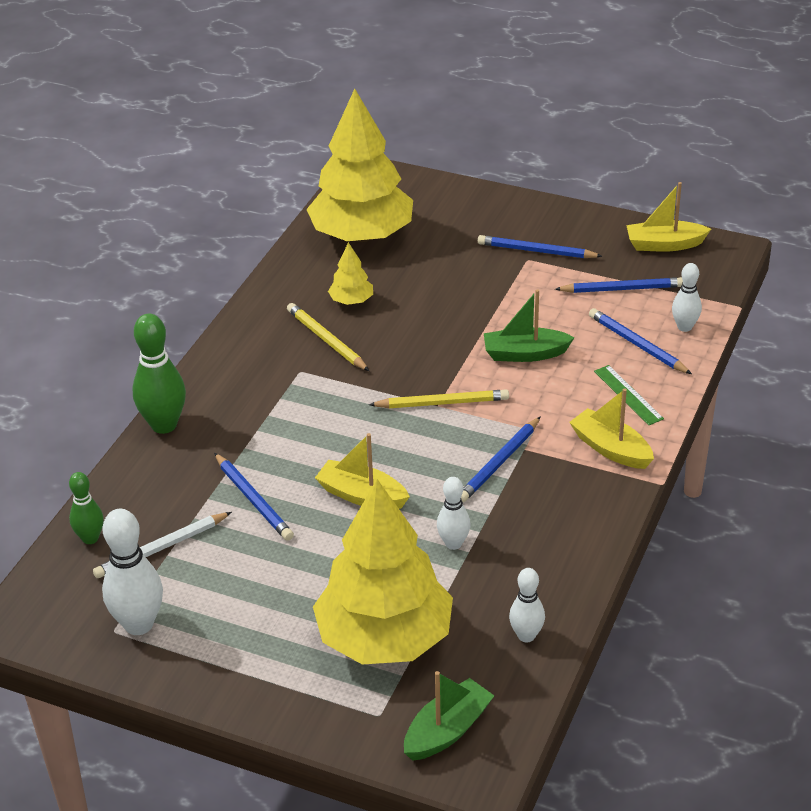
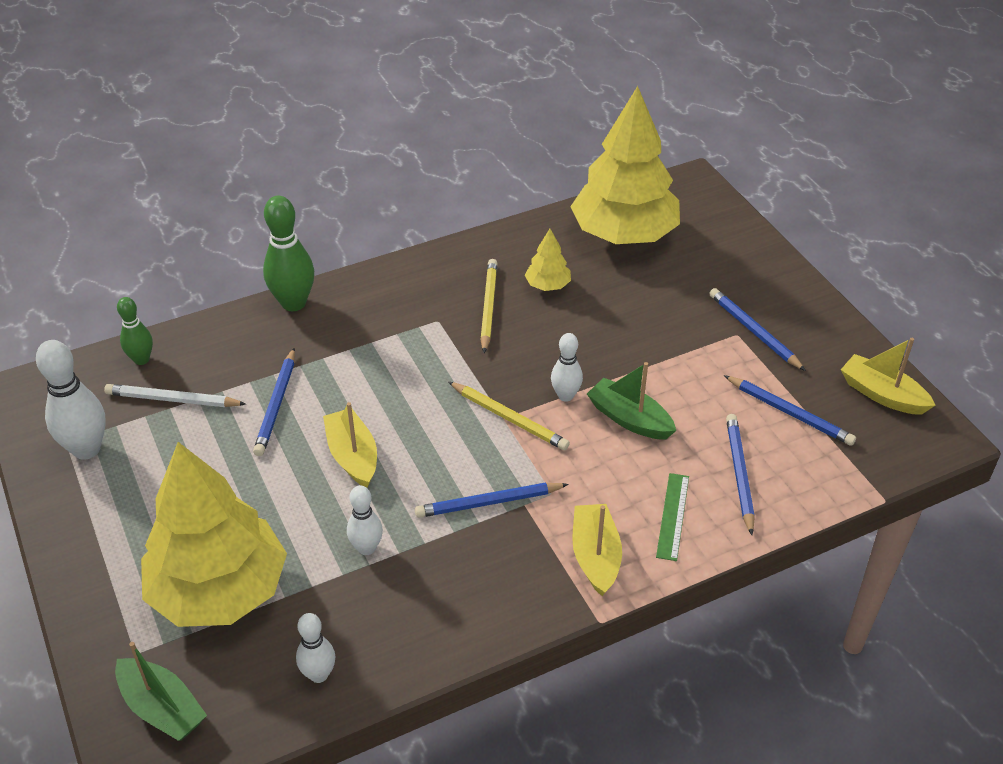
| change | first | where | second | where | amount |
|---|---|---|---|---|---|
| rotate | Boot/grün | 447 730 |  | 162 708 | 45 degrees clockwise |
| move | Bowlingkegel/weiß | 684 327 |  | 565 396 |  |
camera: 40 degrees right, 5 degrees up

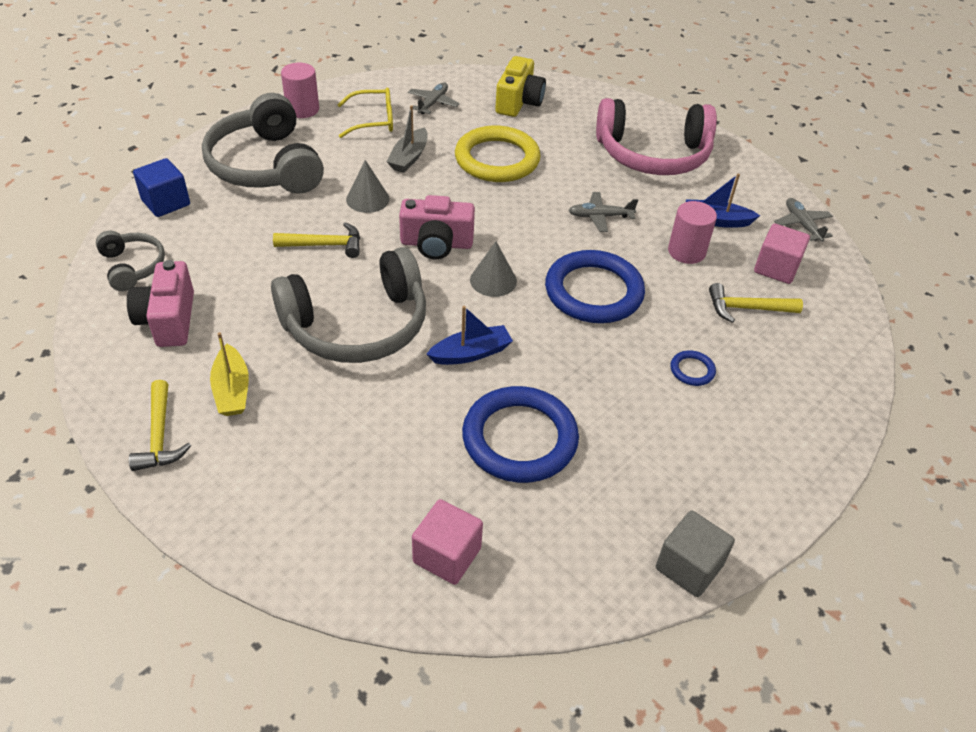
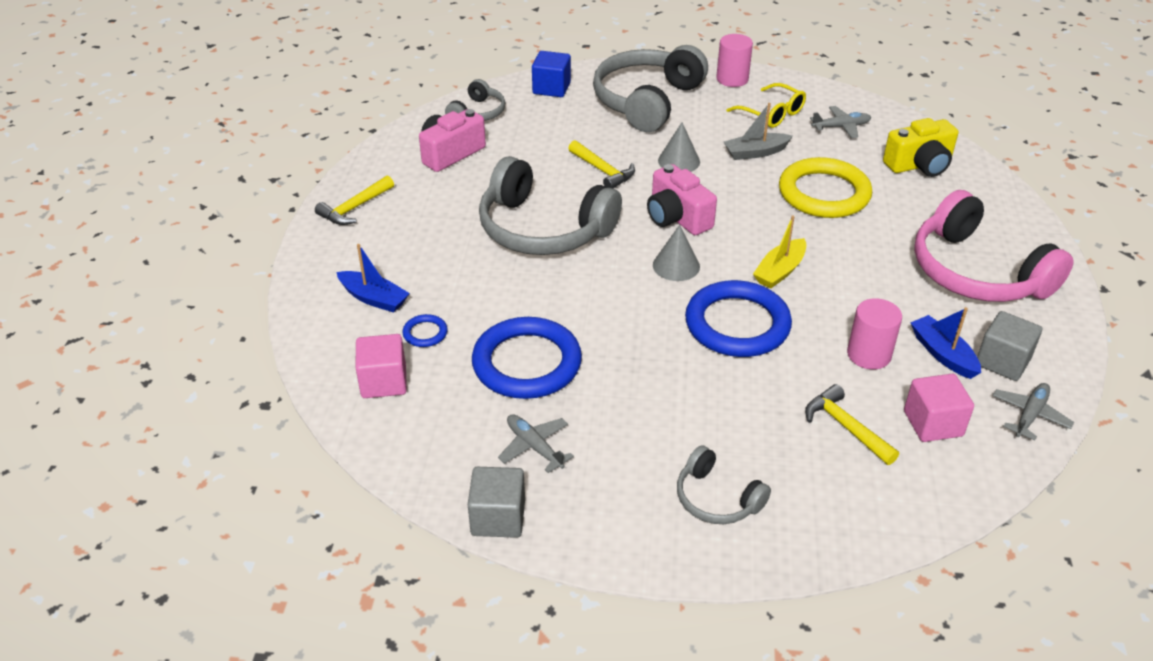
| change | first | where | second | where | amount |
|---|---|---|---|---|---|
| move | Boot/gelb | 232 390 |  | 780 271 |  |
| move | Boot/blau | 471 353 |  | 374 298 |  |
| move | Flugzeug/grau | 600 216 |  | 534 447 |  |
| move | Ring/blau | 692 370 |  | 425 333 |  |
| insert |  |  | Kopfhörer/grau | 717 498 |  |
| insert |  |  | Kubus/grau | 1002 361 |  |
camera: 55 degrees right, 5 degrees down

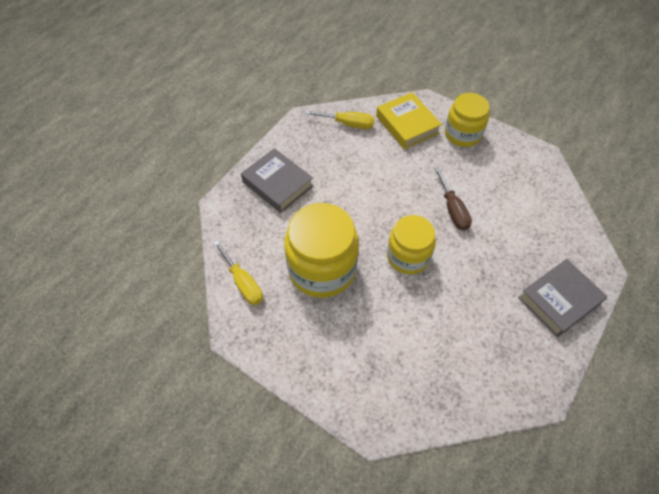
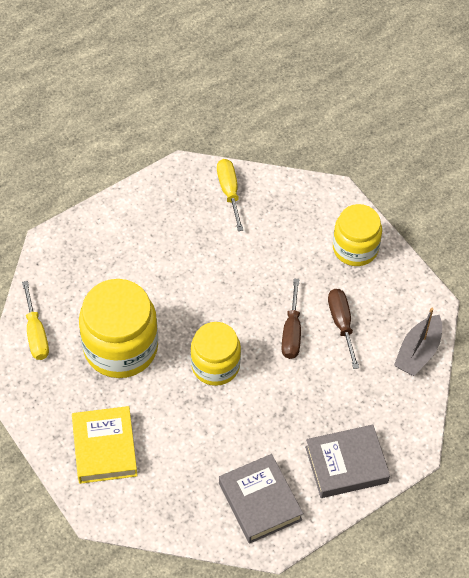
| change | first | where | second | where | amount |
|---|---|---|---|---|---|
| move | Buch/grau | 277 184 |  | 260 501 |  |
| rotate | Schraubenzieher/gelb | 348 124 |  | 229 192 | 135 degrees counterclockwise |
| move | Buch/gelb | 407 124 |  | 104 448 |  |
| insert |  |  | Schraubenzieher/braun | 341 324 |  |
| insert |  |  | Boot/grau | 418 352 |  |
camera: 20 degrees right, 0 degrees up

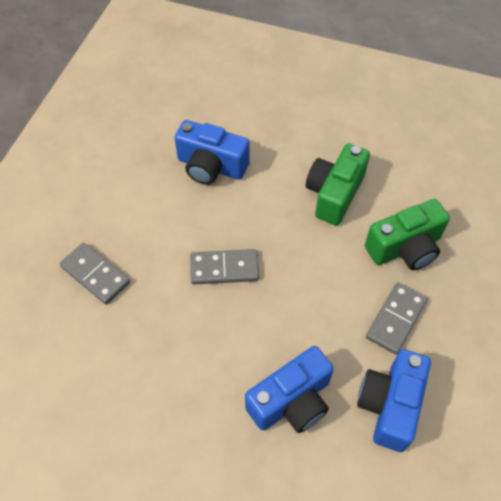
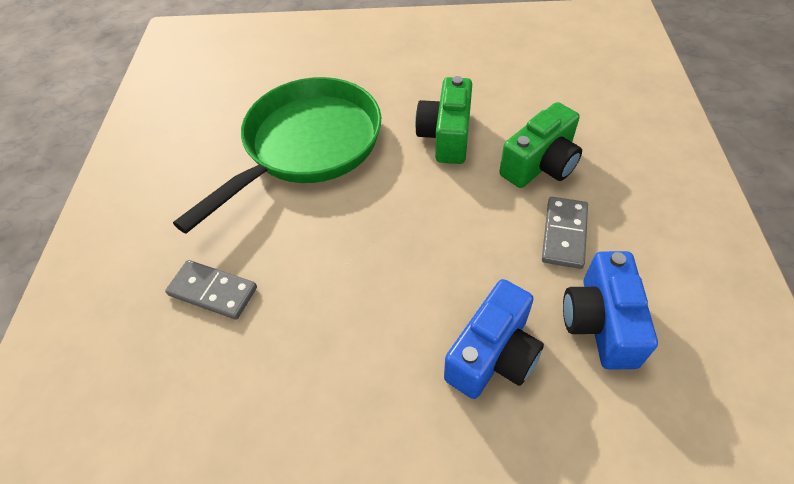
| change | first | where | second | where | amount |
|---|---|---|---|---|---|
| replace | Kamera/blau | 211 166 | Pfanne/grün | 307 146 |  |
| delete | Dominostein/grau | 224 268 |  |  |  |
camera: 15 degrees left, 5 degrees down

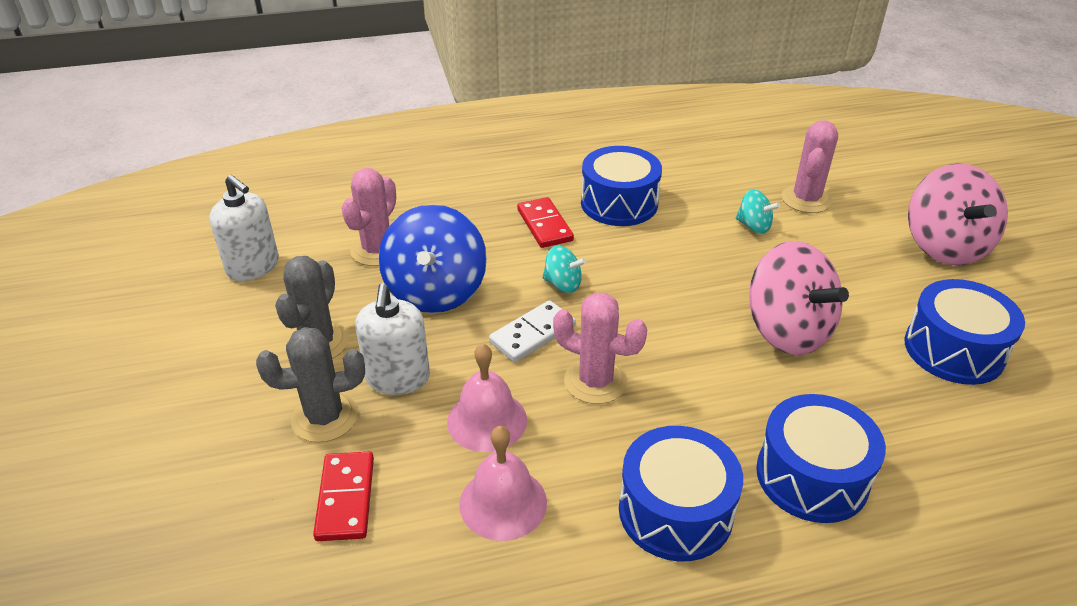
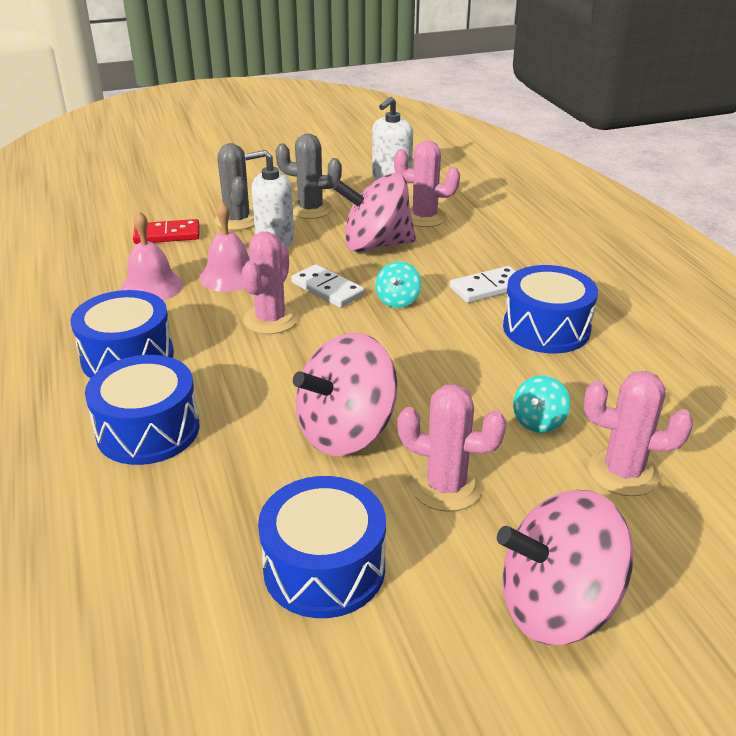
| change | first | where | second | where | amount |
|---|---|---|---|---|---|
| recolor | Kreisel/blau | 436 291 | Kreisel/rosa | 376 245 |  |
| recolor | Dominostein/rot | 544 225 | Dominostein/weiß | 488 287 |  |
| insert |  |  | Kaktus/rosa | 446 487 |  |
camera: 85 degrees right, 5 degrees down

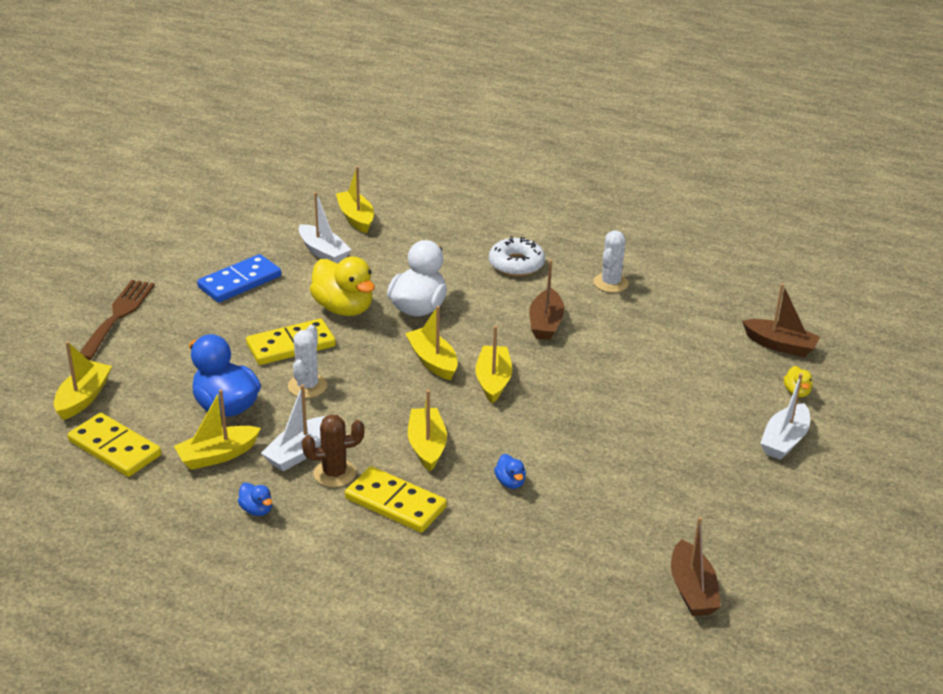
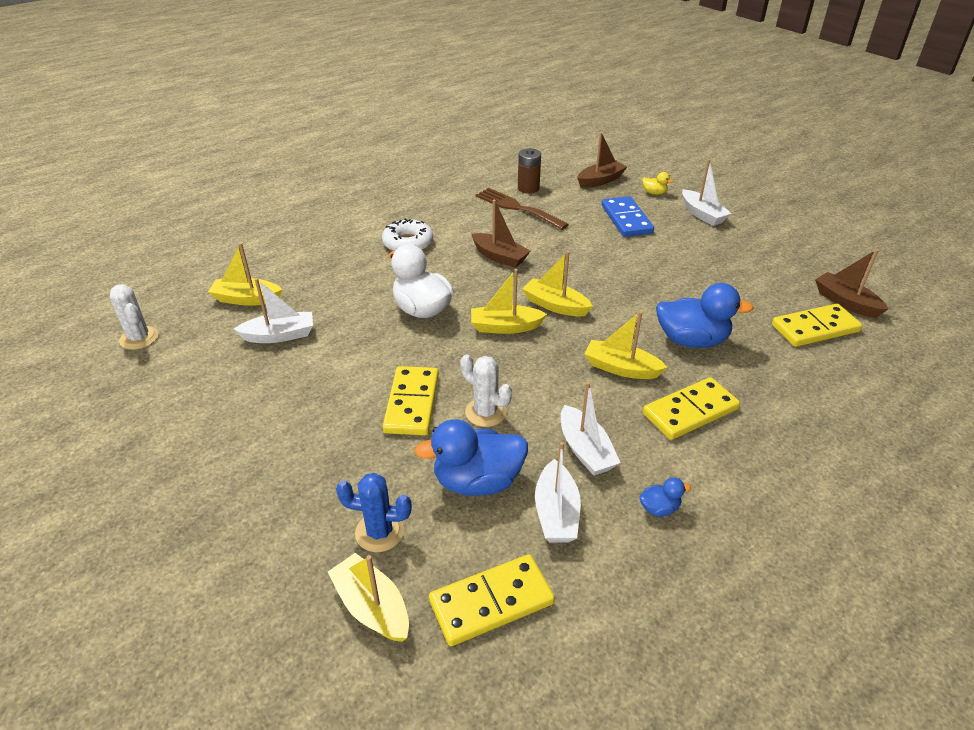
| change | first | where | second | where | amount |
|---|---|---|---|---|---|
| move | Gabel/braun | 118 315 |  | 517 208 |  |
| recolor | Boot/gelb | 217 455 | Boot/weiß | 556 513 |  |
| move | Dominostein/blau | 240 282 |  | 626 219 |  |
| delete | Kaktus/braun | 334 473 |  |  |  |
| delete | Ente/gelb | 343 308 |  |  |  |
| resize | Ente/blau | 510 482 |  | 691 340 | x2.19 |
| move | Kaktus/weiß | 611 283 |  | 139 338 |  |
| rotate | Boot/braun | 692 590 |  | 845 302 | 150 degrees counterclockwise |
| insert |  |  | Kaktus/blau | 379 532 |  |
| insert |  |  | Batterie/braun | 528 188 |  |
| insert |  |  | Dominostein/gelb | 815 328 |  |
camera: 60 degrees left, 5 degrees up

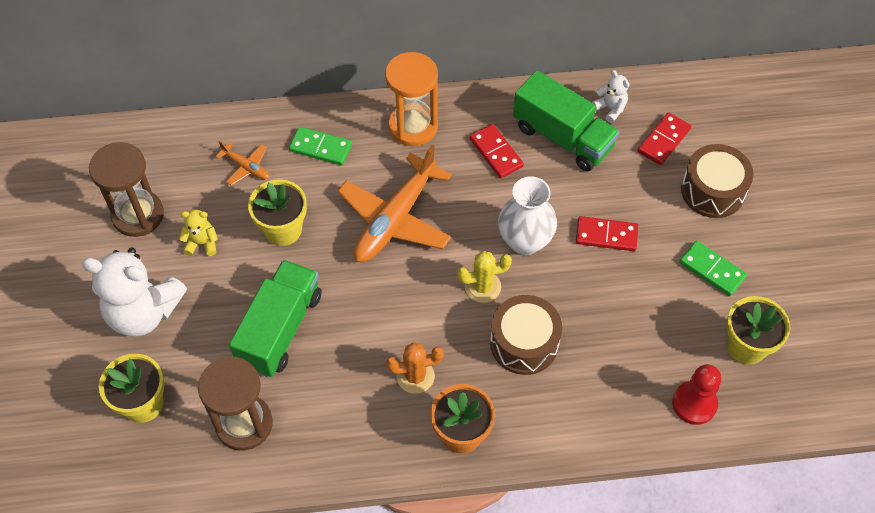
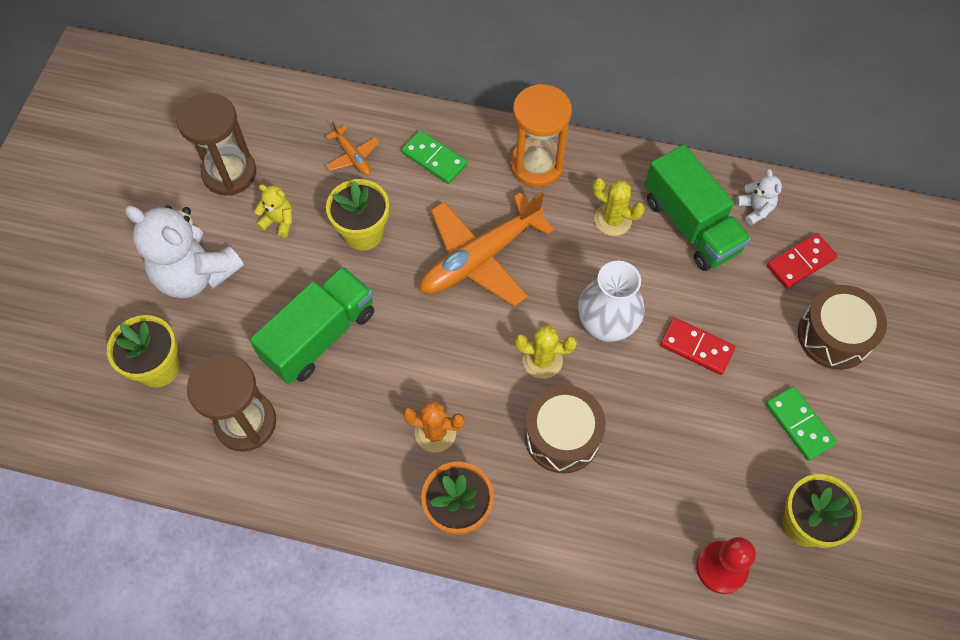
| change | first | where | second | where | amount |
|---|---|---|---|---|---|
| replace | Dominostein/rot | 496 153 | Kaktus/gelb | 613 220 |  |
camera: 20 degrees right, 5 degrees up

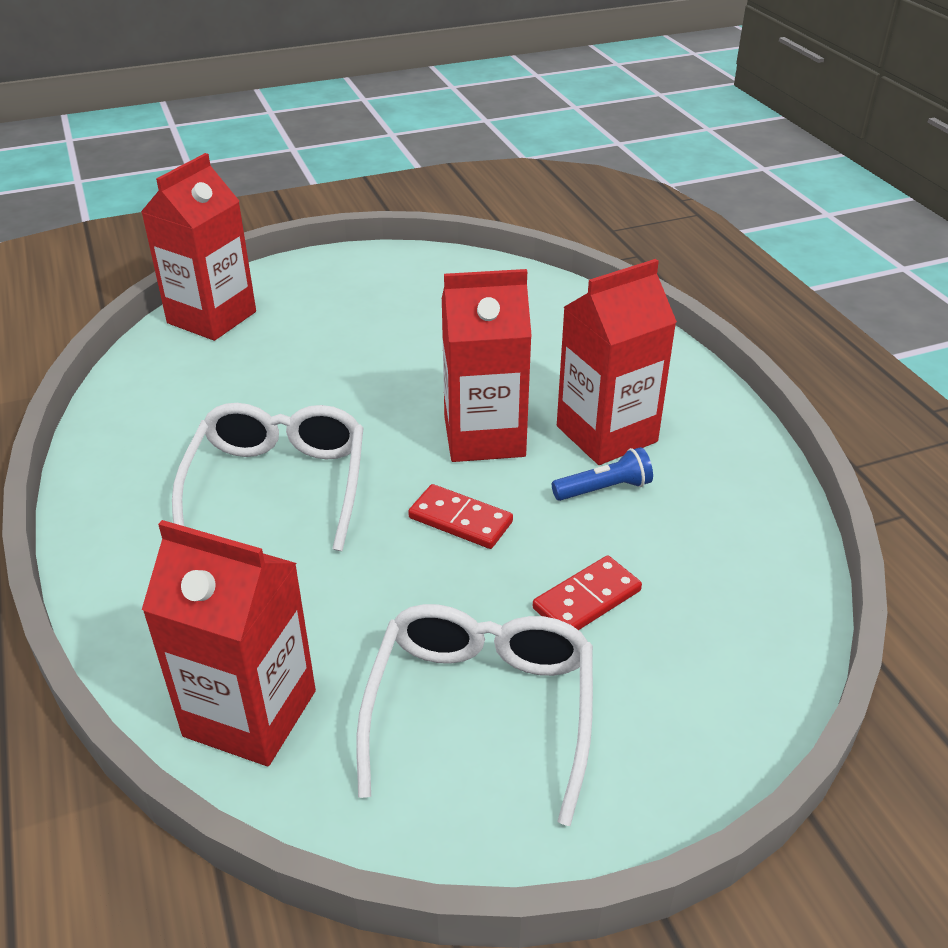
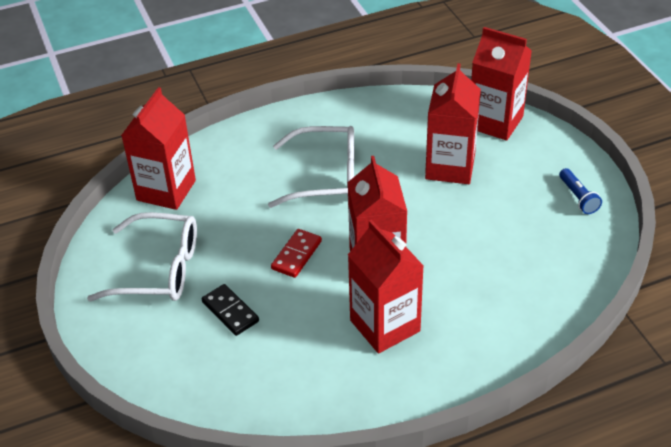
| change | first | where | second | where | amount |
|---|---|---|---|---|---|
| recolor | Dominostein/rot | 586 599 | Dominostein/schwarz | 230 311 |  |
| move | Taschenlampe/blau | 604 489 |  | 578 197 |  |
| insert |  |  | Getränkekarton/rot | 450 167 |  |
camera: 90 degrees right, 5 degrees up

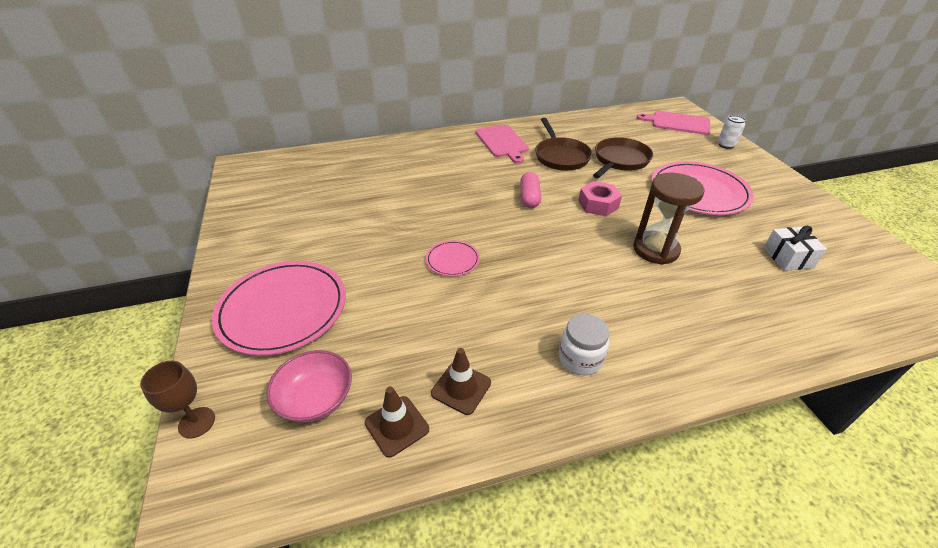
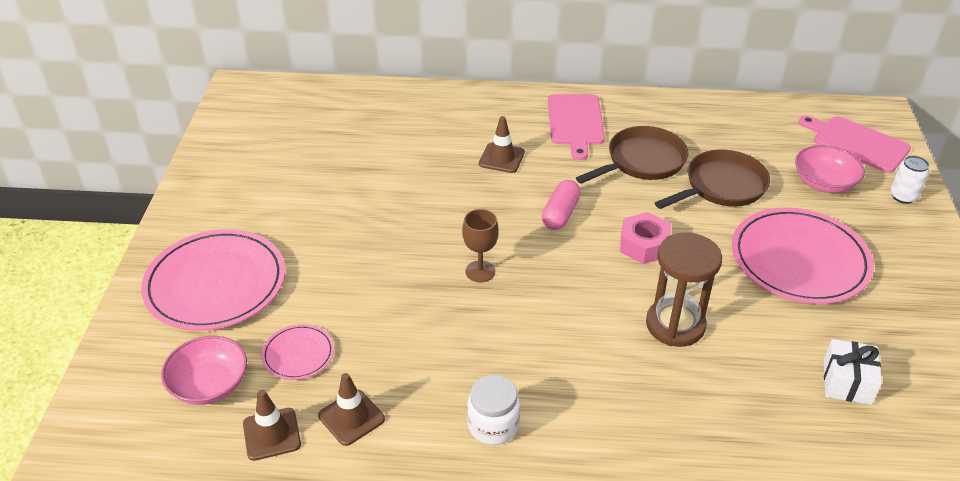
| change | first | where | second | where | amount |
|---|---|---|---|---|---|
| move | Kelch/braun | 197 422 |  | 480 271 |  |
| move | Teller/rosa | 452 260 |  | 298 354 |  |
| rotate | Pfanne/braun | 560 156 |  | 642 161 | 135 degrees counterclockwise |
| insert |  |  | Leitkegel/braun | 501 158 |  |
| insert |  |  | Schüssel/rosa | 824 183 |  |
camera: 20 degrees right, 0 degrees up

